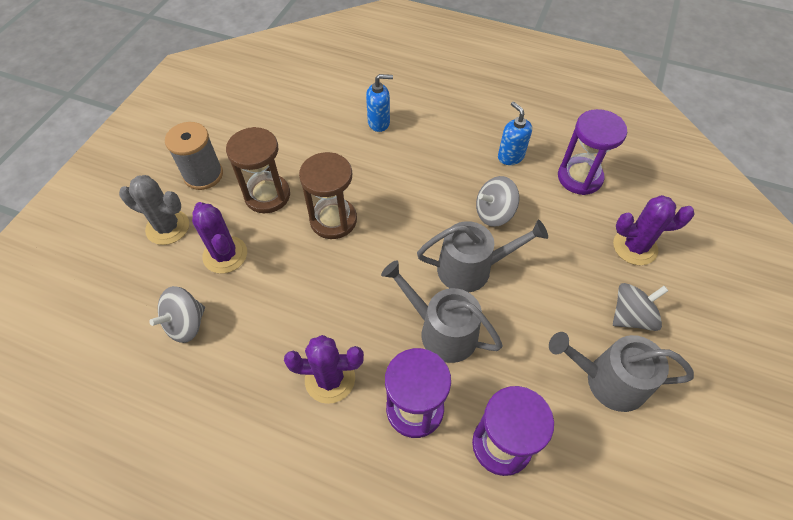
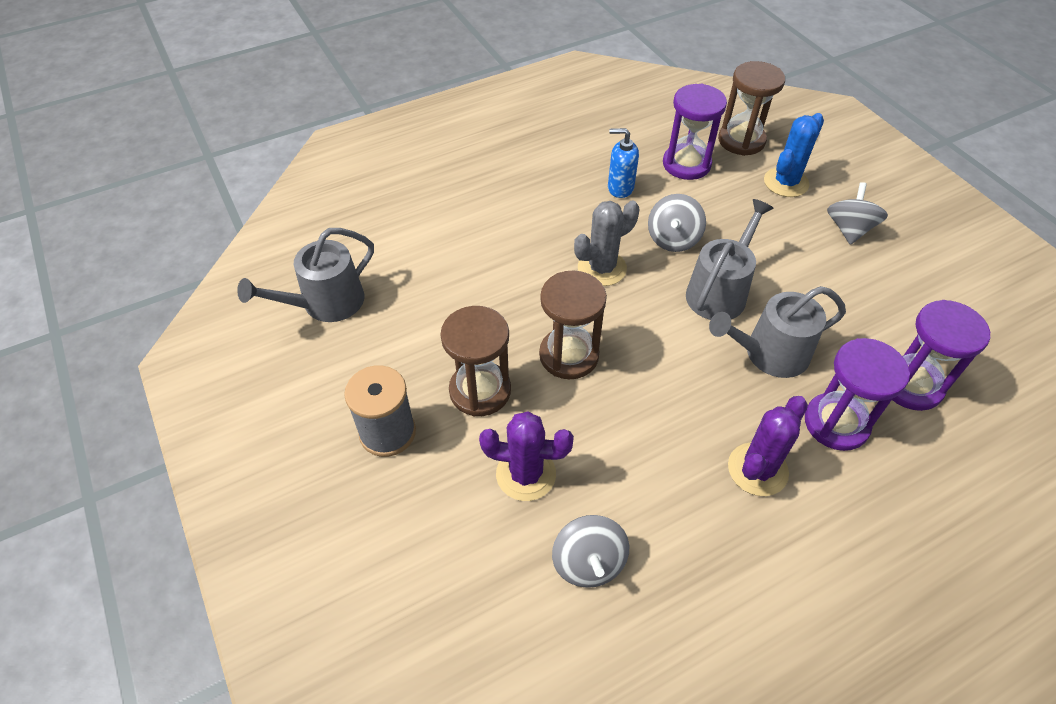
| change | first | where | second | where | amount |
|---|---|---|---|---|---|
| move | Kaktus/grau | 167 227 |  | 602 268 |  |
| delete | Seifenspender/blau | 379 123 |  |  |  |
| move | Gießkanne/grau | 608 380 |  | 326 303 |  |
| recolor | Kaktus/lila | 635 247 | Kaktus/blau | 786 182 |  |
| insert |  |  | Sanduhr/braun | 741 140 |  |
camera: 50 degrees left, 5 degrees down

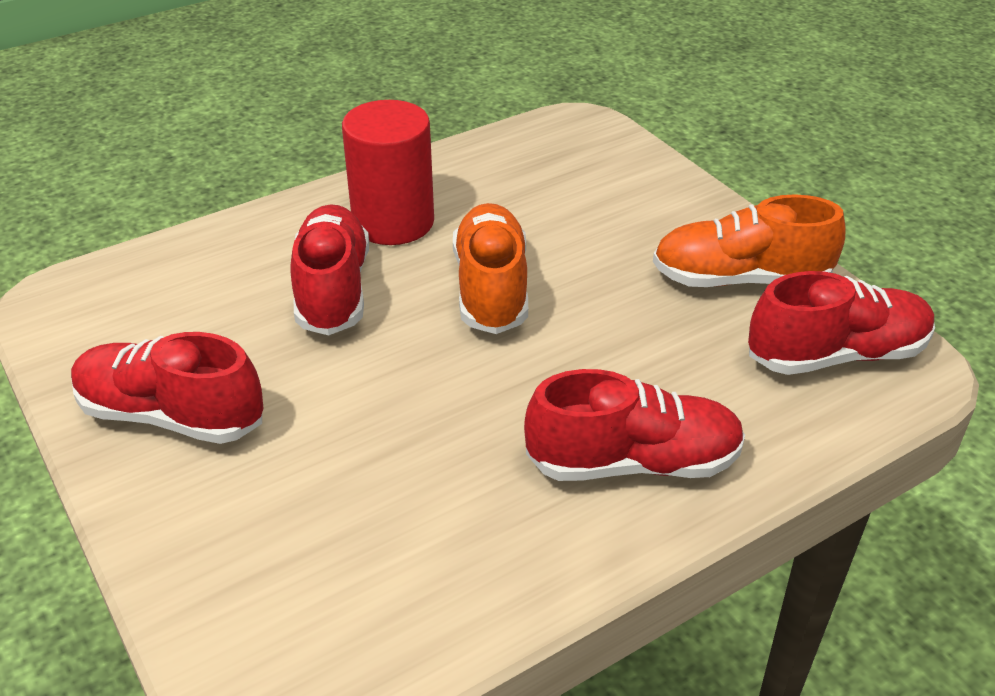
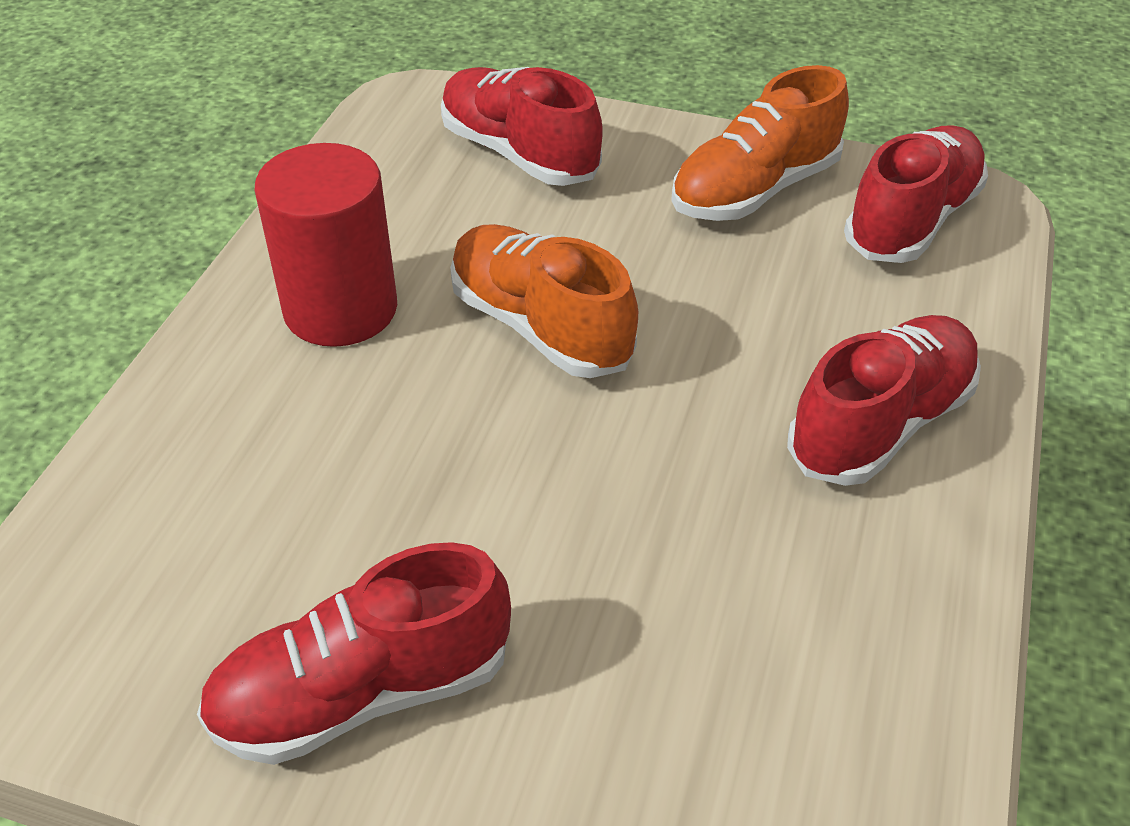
| change | first | where | second | where | amount |
|---|---|---|---|---|---|
| move | Schuh/rot | 332 290 |  | 519 154 |  |
camera: 40 degrees left, 5 degrees up

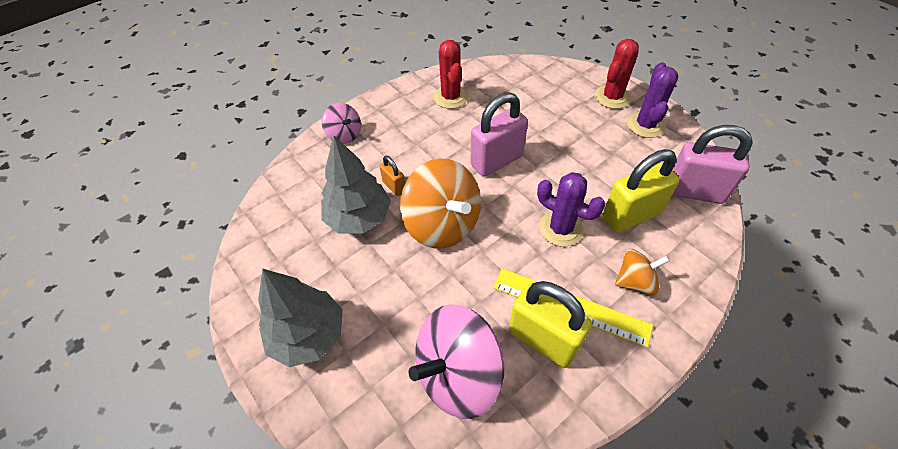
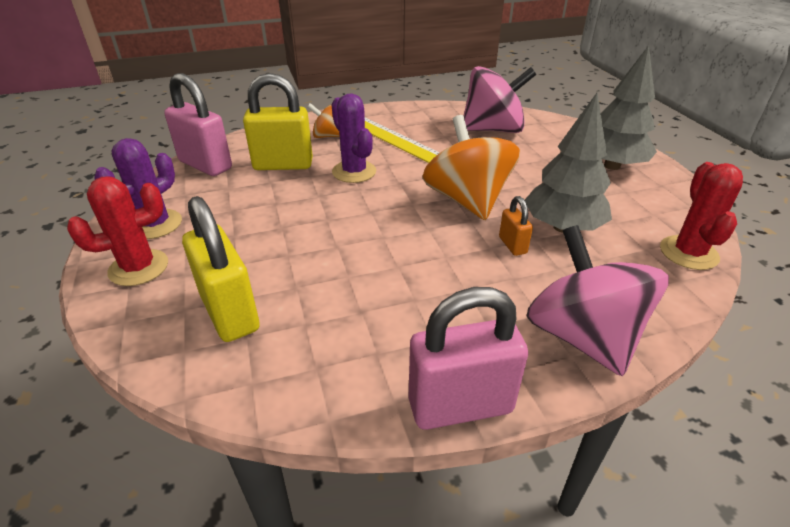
| change | first | where | second | where | amount |
|---|---|---|---|---|---|
| resize | Kreisel/rosa | 344 135 |  | 582 336 | x1.85 |
| move | Kaktus/rot | 451 97 |  | 688 253 |  |
| move | Vorhängeschloss/rosa | 496 161 |  | 460 405 |  |
| move | Vorhängeschloss/gelb | 543 340 |  | 230 313 |  |
camera: 160 degrees left, 15 degrees down

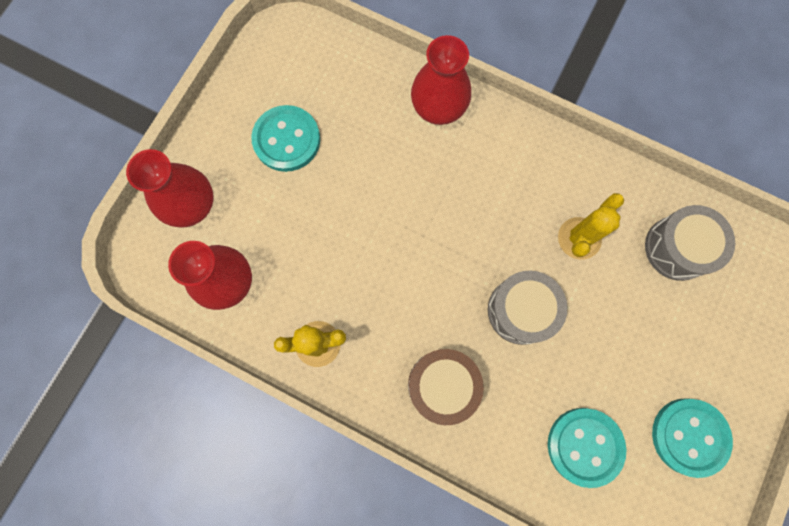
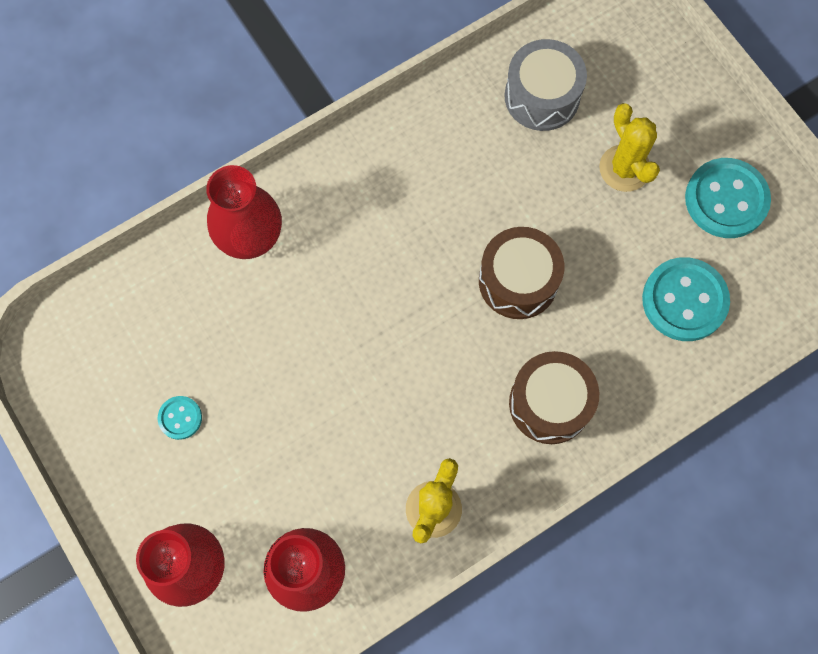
| change | first | where | second | where | amount |
|---|---|---|---|---|---|
| resize | Knopf/türkis | 287 140 |  | 180 418 | x0.50 |
| recolor | Trommel/grau | 521 310 | Trommel/braun | 518 281 |  |
| move | Kaktus/gelb | 579 238 |  | 624 168 |  |
camera: 60 degrees left, 5 degrees down

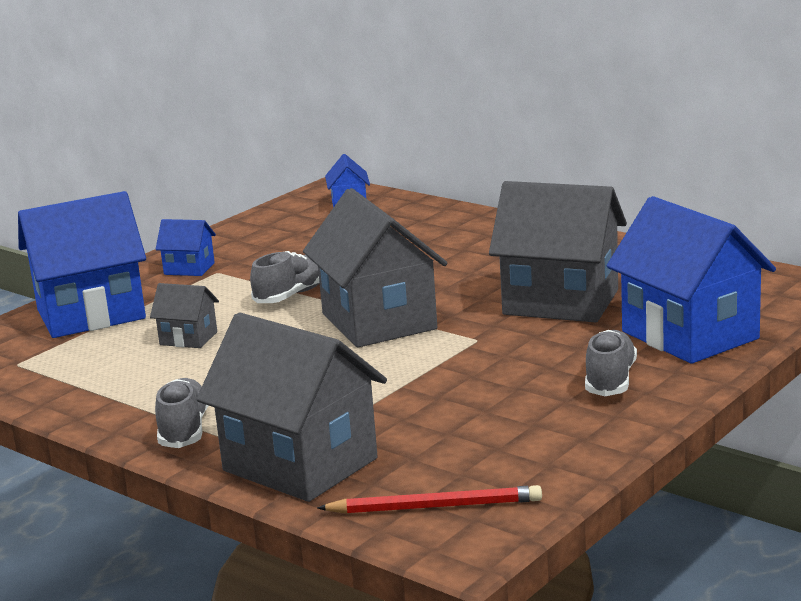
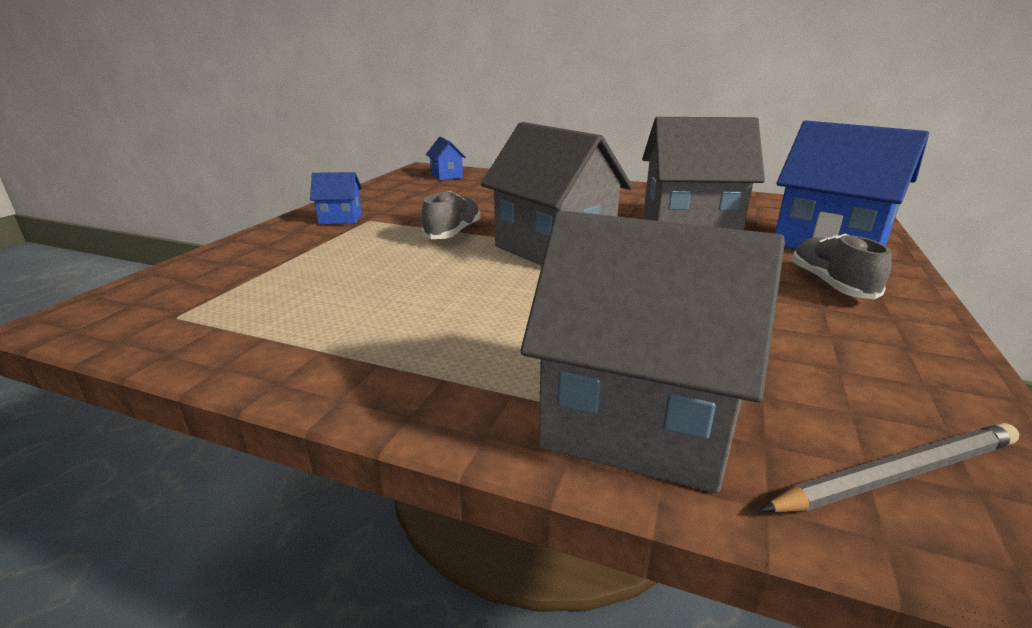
| change | first | where | second | where | amount |
|---|---|---|---|---|---|
| delete | Haus/blau | 91 314 |  |  |  |
| delete | Haus/grau | 188 338 |  |  |  |
| delete | Schuh/grau | 184 430 |  |  |  |
| recolor | Bleistift/rot | 435 506 | Bleistift/grau | 897 474 |  |
camera: 20 degrees left, 5 degrees up

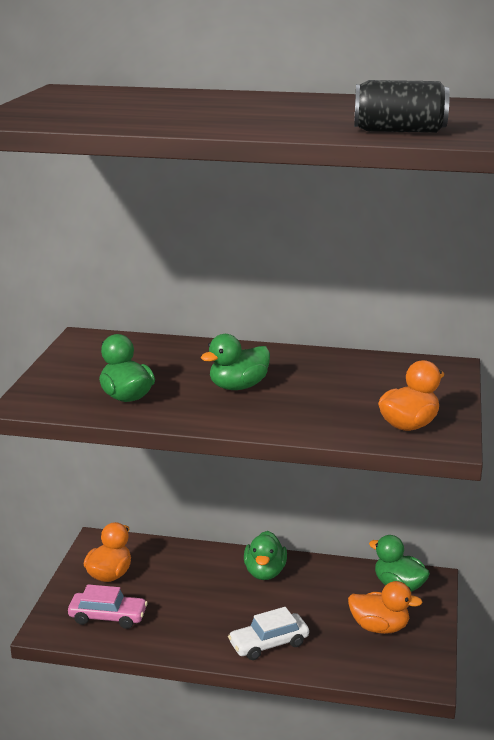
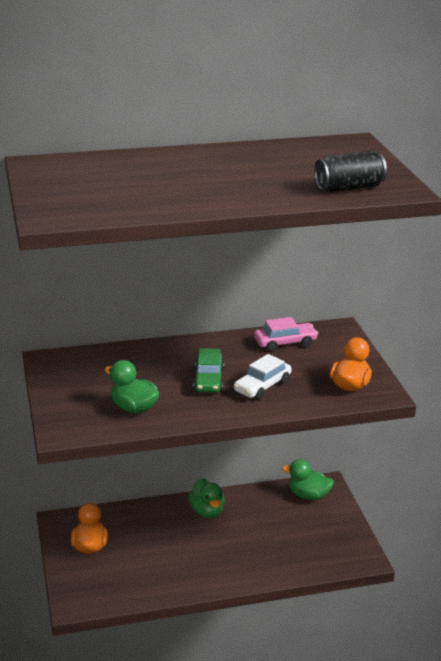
| change | first | where | second | where | amount |
|---|---|---|---|---|---|
| move | Auto/rosa | 108 617 |  | 285 343 |  |
| replace | Ente/grün | 238 387 | Auto/grün | 208 379 |  |
| move | Auto/weiß | 269 643 |  | 262 386 |  |
| delete | Ente/orange | 379 627 |  |  |  |
camera: 25 degrees left, 5 degrees up

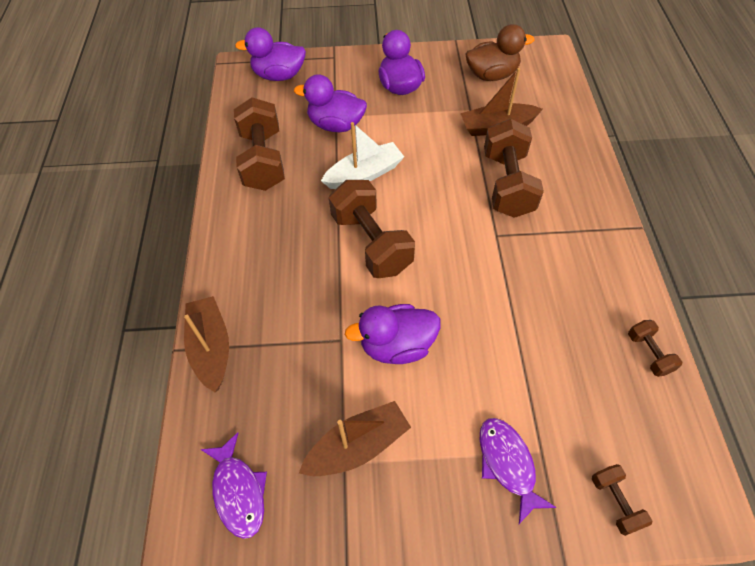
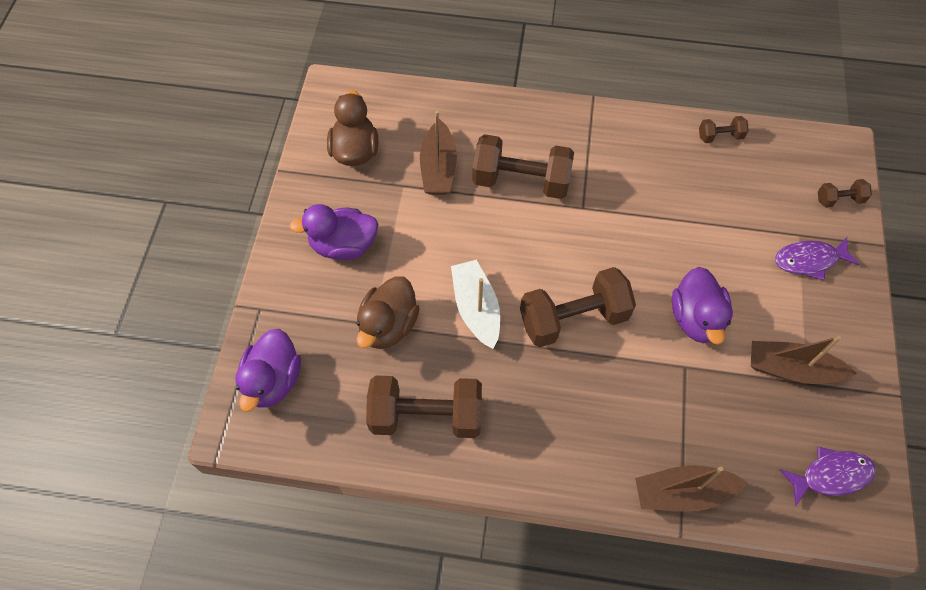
| change | first | where | second | where | amount |
|---|---|---|---|---|---|
| recolor | Ente/lila | 336 125 | Ente/braun | 388 325 |  |
| rotate | Boot/braun | 357 446 |  | 792 369 | 60 degrees counterclockwise |
camera: 80 degrees left, 5 degrees up

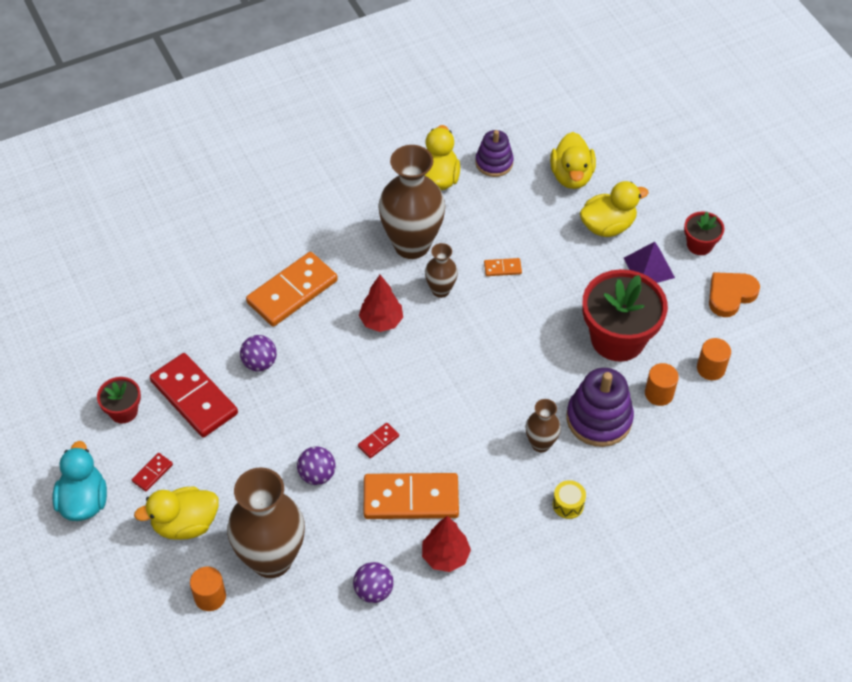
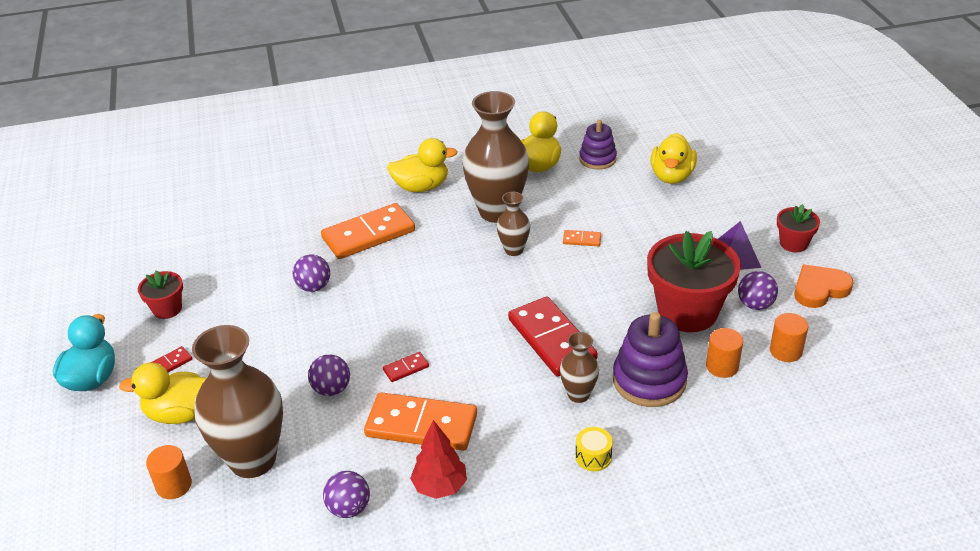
| change | first | where | second | where | amount |
|---|---|---|---|---|---|
| move | Dominostein/rot | 194 397 |  | 552 339 |  |
| delete | Baum/rot | 381 321 |  |  |  |
| move | Ente/gelb | 607 226 |  | 421 187 |  |
| insert |  |  | Ball/lila | 755 304 |  |
camera: 15 degrees right, 15 degrees down

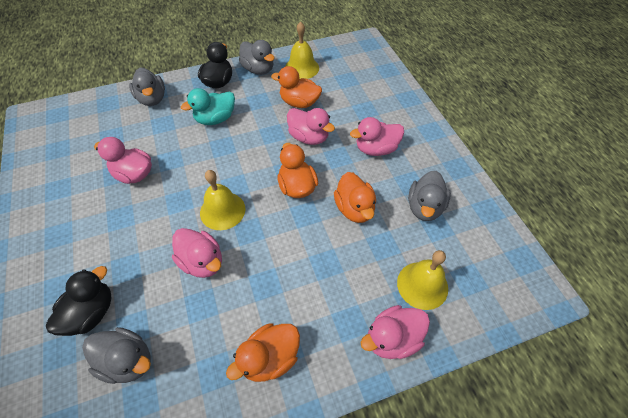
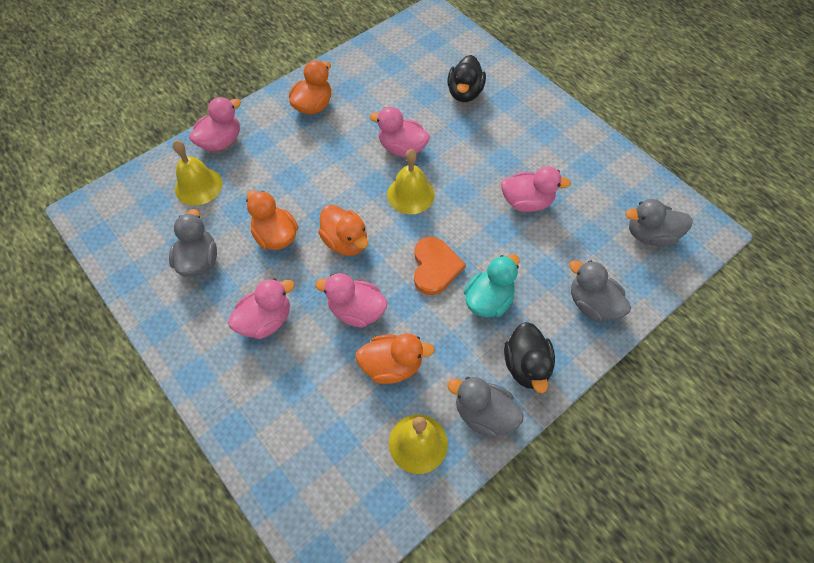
| change | first | where | second | where | amount |
|---|---|---|---|---|---|
| move | Ente/grau | 128 361 |  | 650 235 |  |
| insert |  |  | Herz/orange | 435 267 |  |
camera: 160 degrees right, 5 degrees up

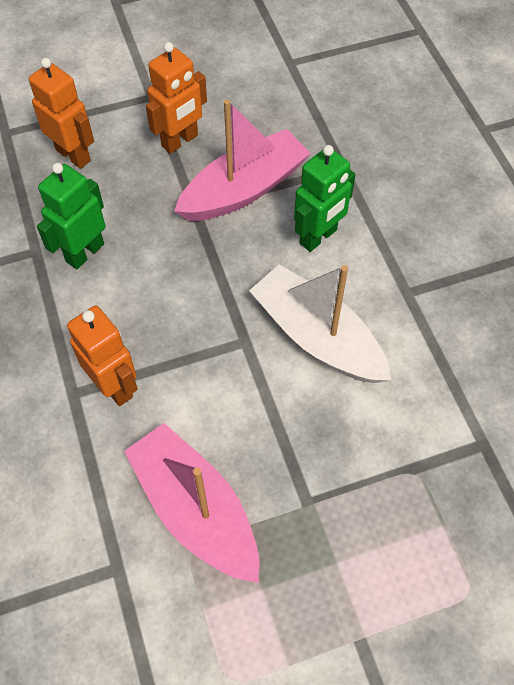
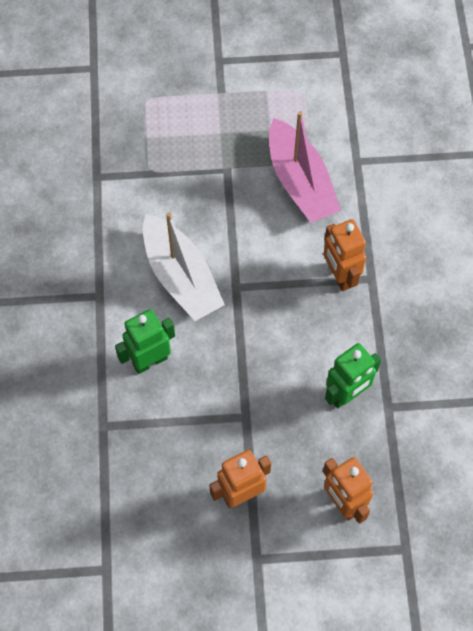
| change | first | where | second | where | amount |
|---|---|---|---|---|---|
| delete | Boot/rosa | 244 189 |  |  |  |
camera: 165 degrees left, 5 degrees up

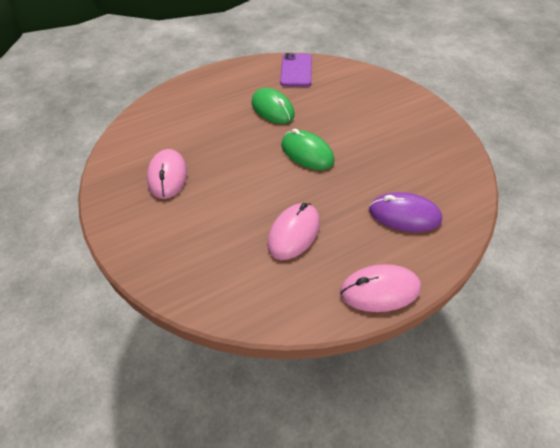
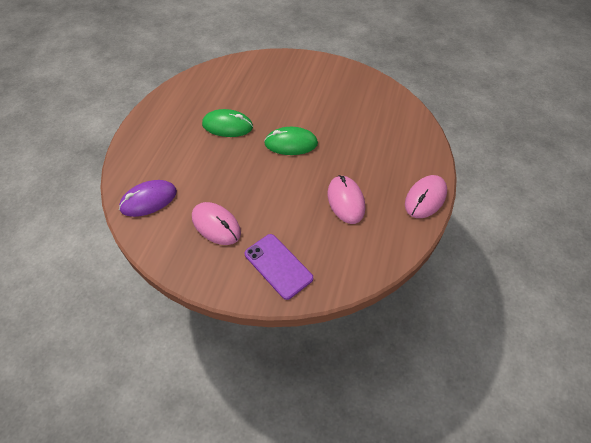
| change | first | where | second | where | amount |
|---|---|---|---|---|---|
| move | Handy/lila | 296 70 |  | 278 266 |  |
| move | Computermaus/lila | 404 215 |  | 148 200 |  |
camera: 45 degrees left, 5 degrees up

